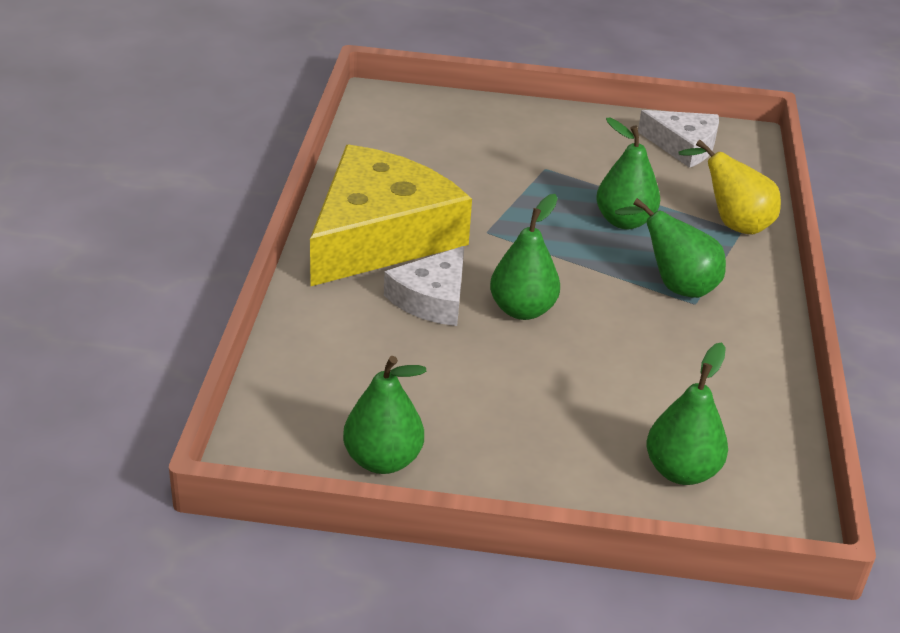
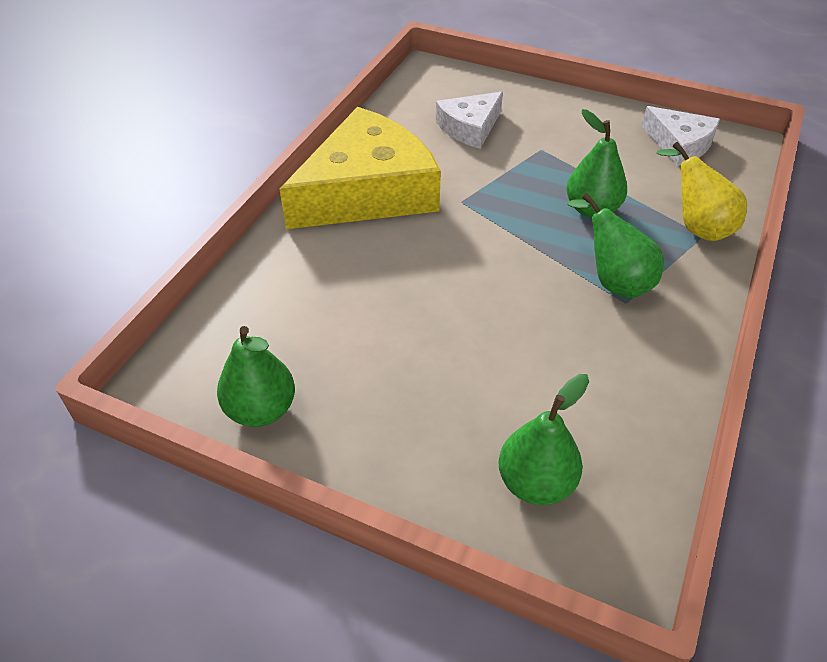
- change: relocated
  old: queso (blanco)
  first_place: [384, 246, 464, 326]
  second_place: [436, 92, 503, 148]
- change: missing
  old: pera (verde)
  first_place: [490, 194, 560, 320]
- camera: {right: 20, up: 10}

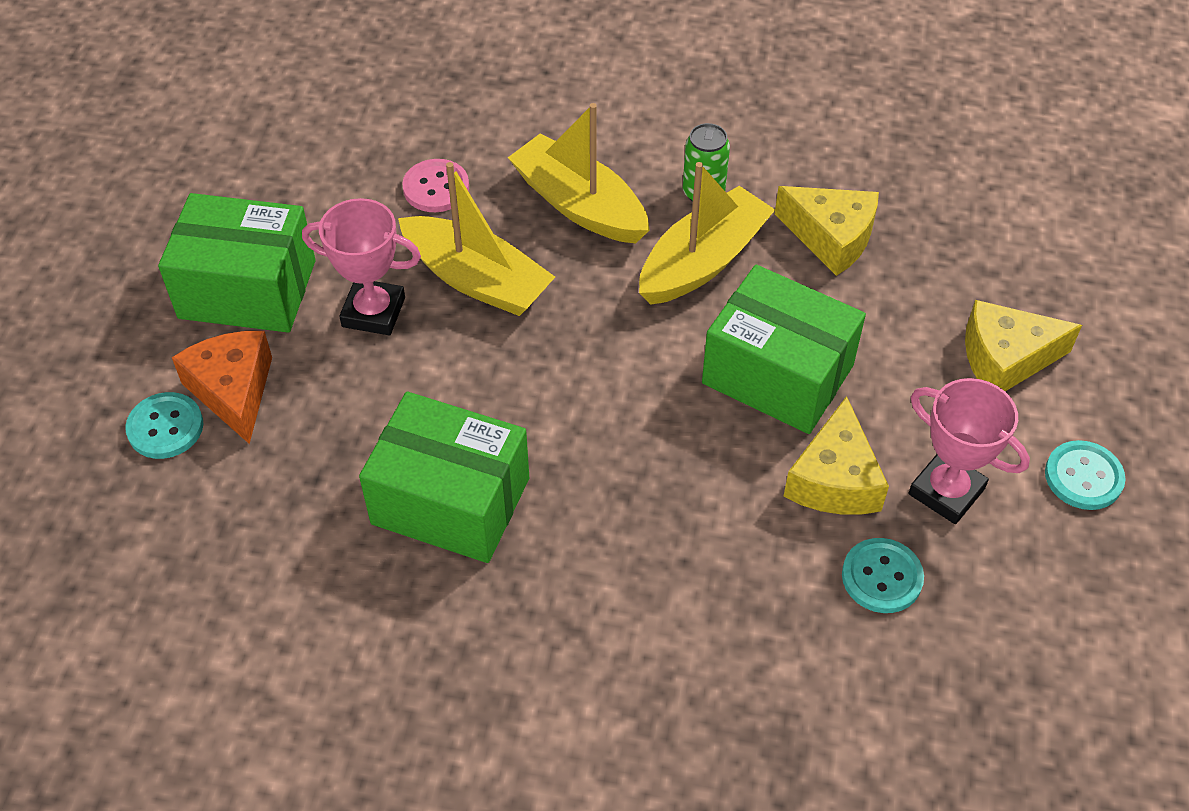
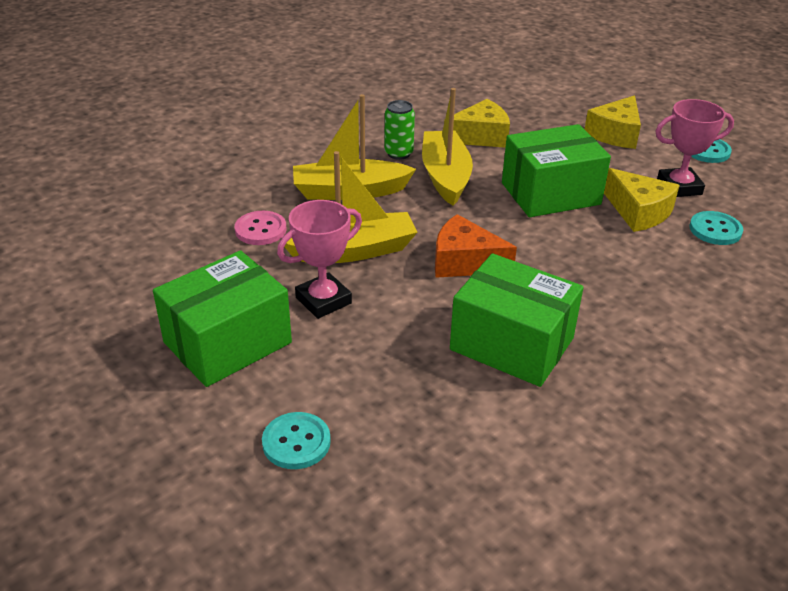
- change: relocated
  old: queso (naranja)
  first_place: [172, 331, 272, 444]
  second_place: [435, 214, 517, 278]
- change: spun
  old: caja (verde)
  first_place: [359, 392, 529, 563]
  second_place: [450, 253, 584, 387]
  degrees: 60
- camera: {right: -50, up: -15}

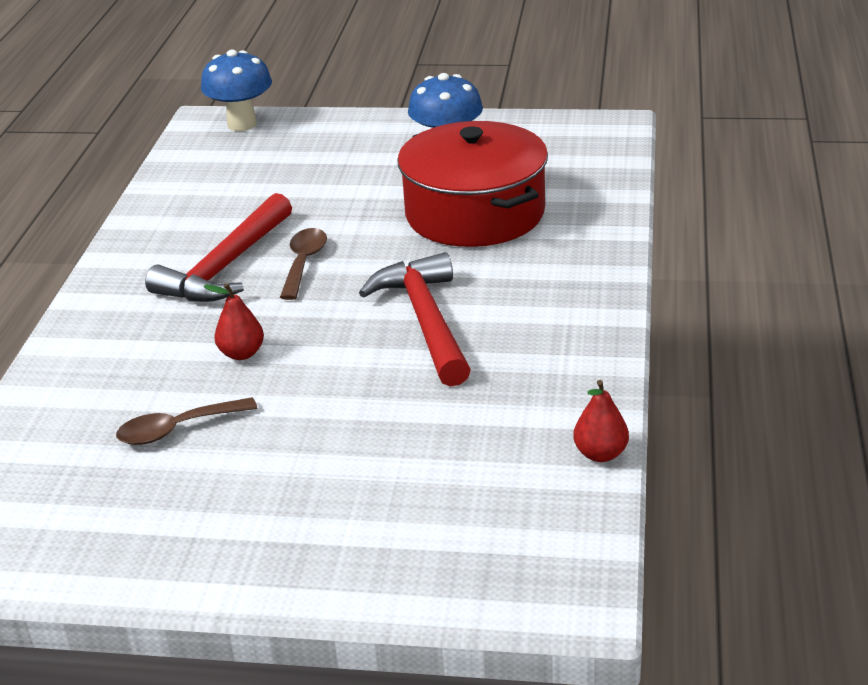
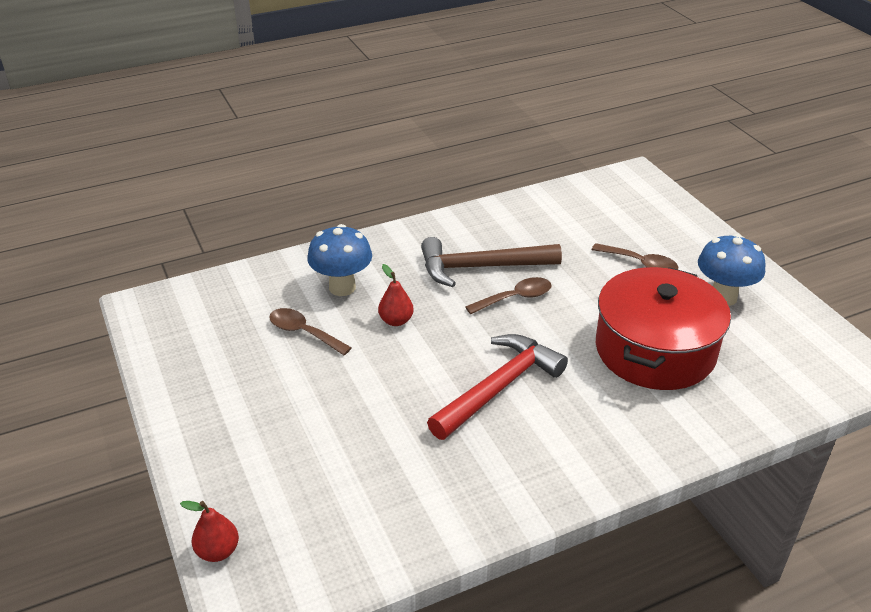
- change: colour
  old: martillo (rojo)
  new: martillo (marrón)
  first_place: [145, 193, 292, 302]
  second_place: [421, 237, 562, 287]
- change: relocated
  old: seta (azul)
  first_place: [201, 50, 272, 131]
  second_place: [307, 224, 372, 296]
- change: relocated
  old: pera (rojo)
  first_place: [573, 380, 629, 462]
  second_place: [180, 501, 239, 562]
- change: appeared
  new: cuchara (marrón)
  second_place: [592, 243, 678, 270]
- camera: {right: 55, up: 5}

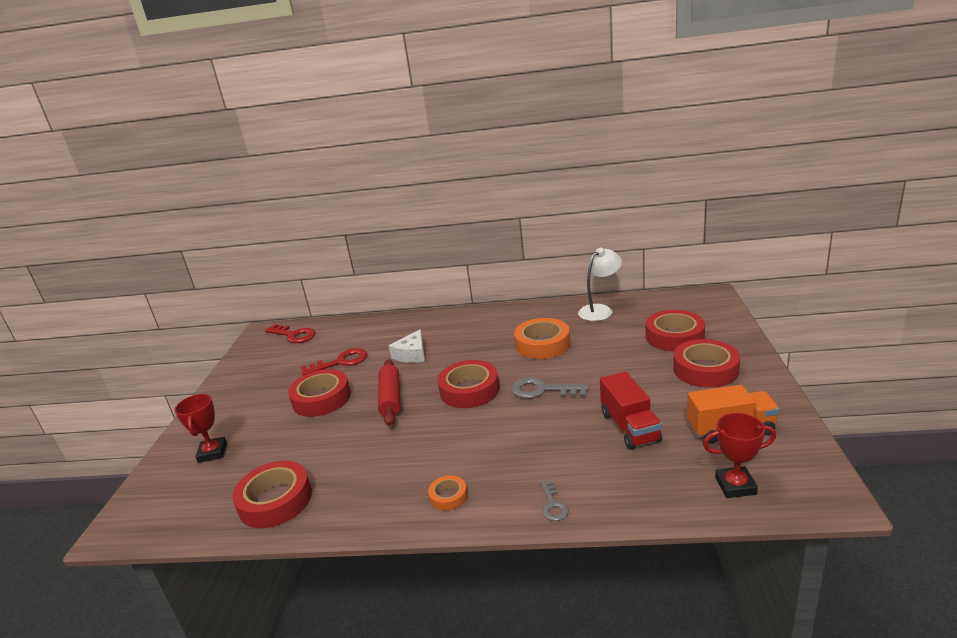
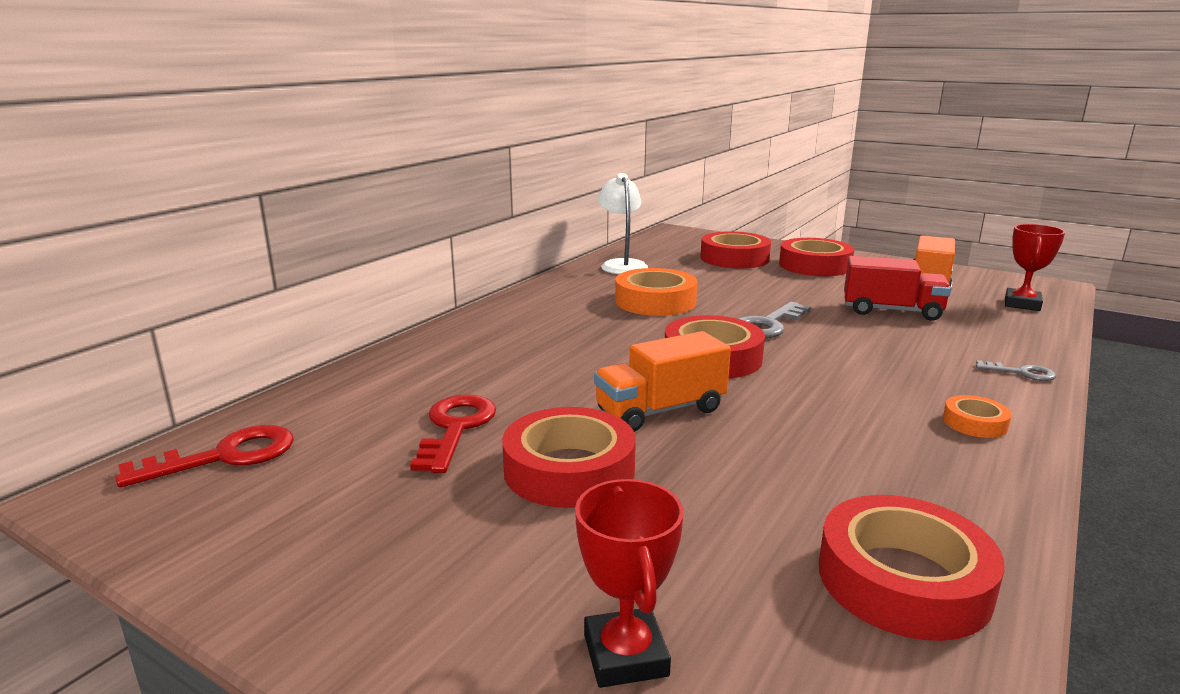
- change: spun
  old: trofeo (rojo)
  first_place: [174, 394, 227, 463]
  second_place: [575, 479, 684, 688]
  degrees: 60
- change: exchanged
  old: rodillo (rojo)
  new: camión (naranja)
  first_place: [378, 359, 400, 426]
  second_place: [594, 331, 731, 432]
- change: missing
  old: queso (blanco)
  first_place: [389, 329, 425, 363]
- camera: {right: -65, up: -5}

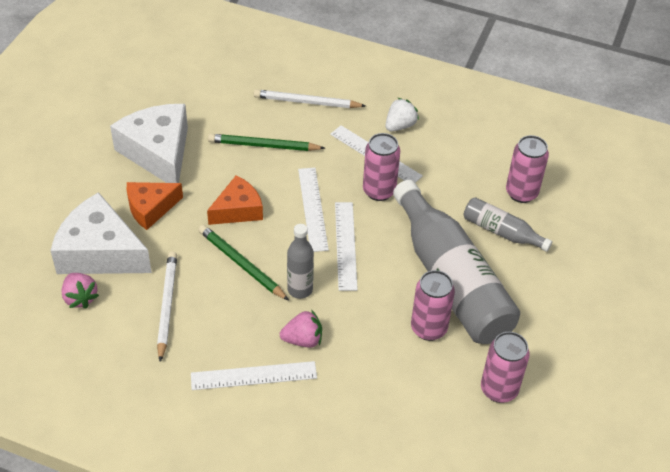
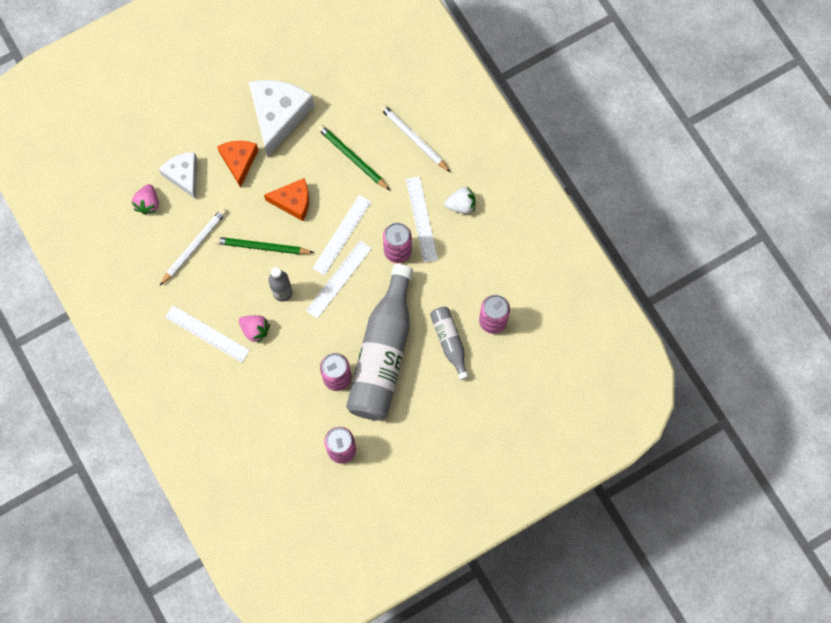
- change: size
  old: queso (blanco)
  first_place: [50, 192, 152, 274]
  second_place: [159, 152, 197, 199]
  factor: 0.61
- change: spun
  old: queso (naranja)
  first_place: [127, 182, 183, 230]
  second_place: [217, 141, 258, 188]
  degrees: 75
- change: spun
  old: lápiz (verde)
  first_place: [198, 225, 289, 301]
  second_place: [214, 237, 314, 255]
  degrees: -75
- camera: {right: 40, up: 25}

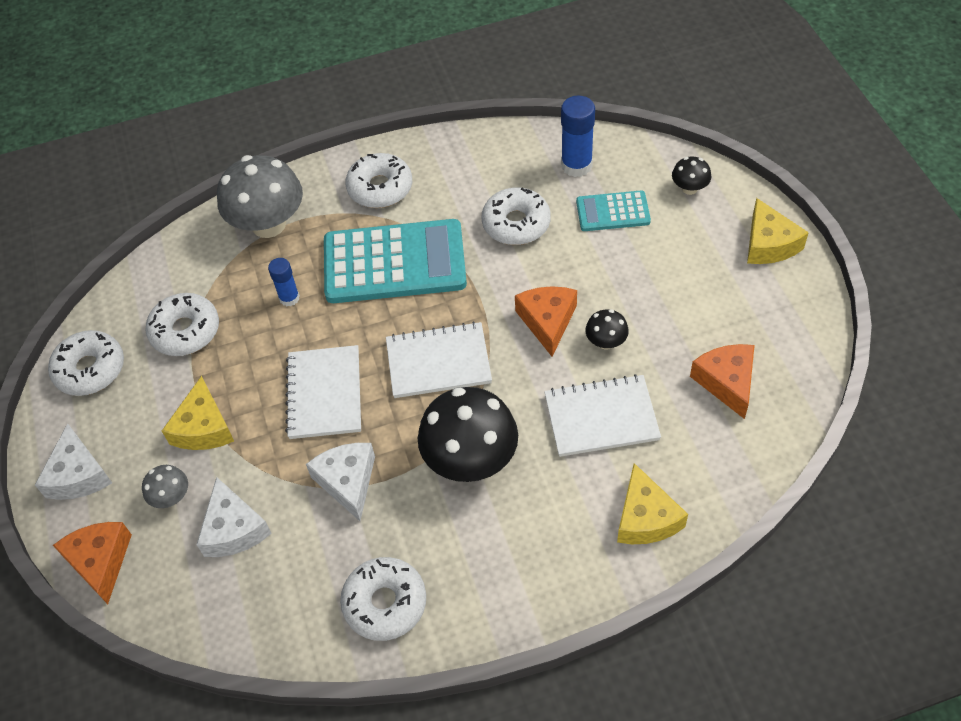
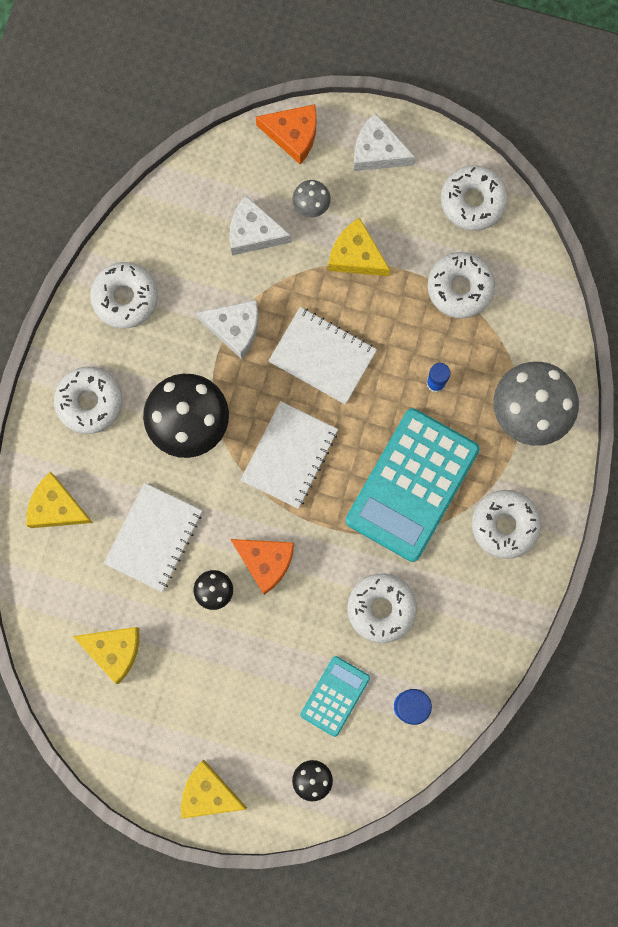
- change: colour
  old: queso (naranja)
  new: queso (amarillo)
  first_place: [690, 344, 755, 419]
  second_place: [73, 627, 140, 684]
- change: appeared
  new: rosquilla (blanco)
  second_place: [54, 367, 122, 434]
- camera: {right: 120, up: 25}

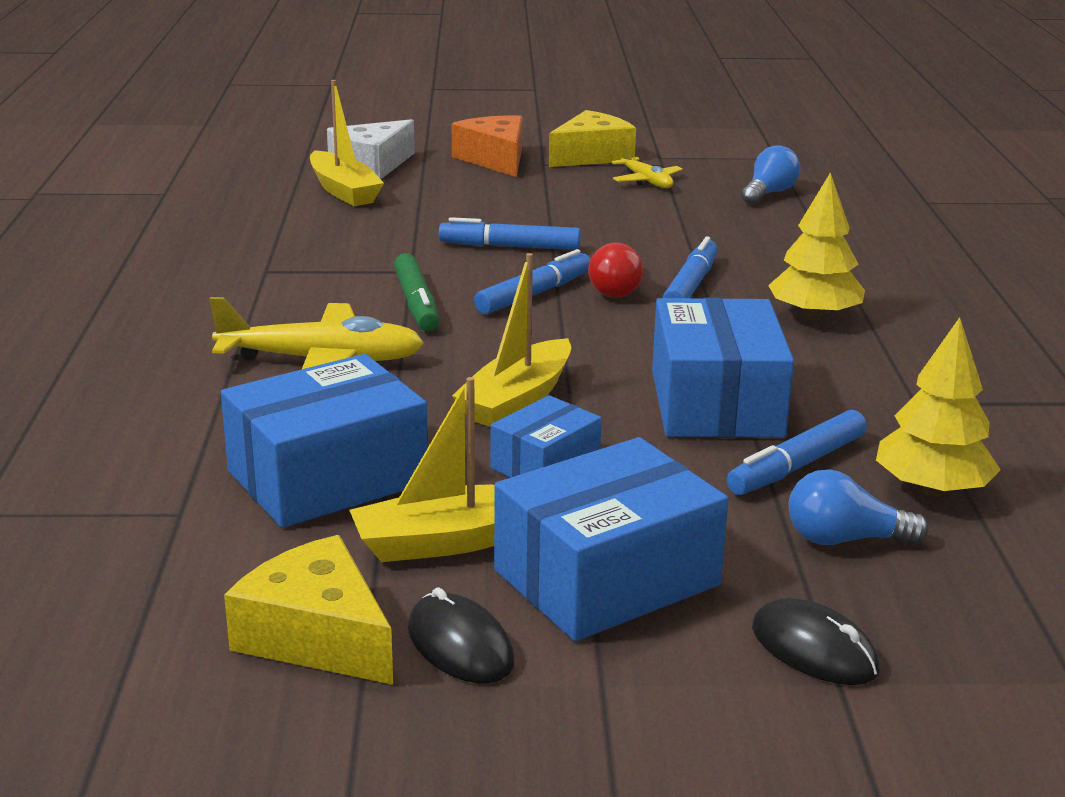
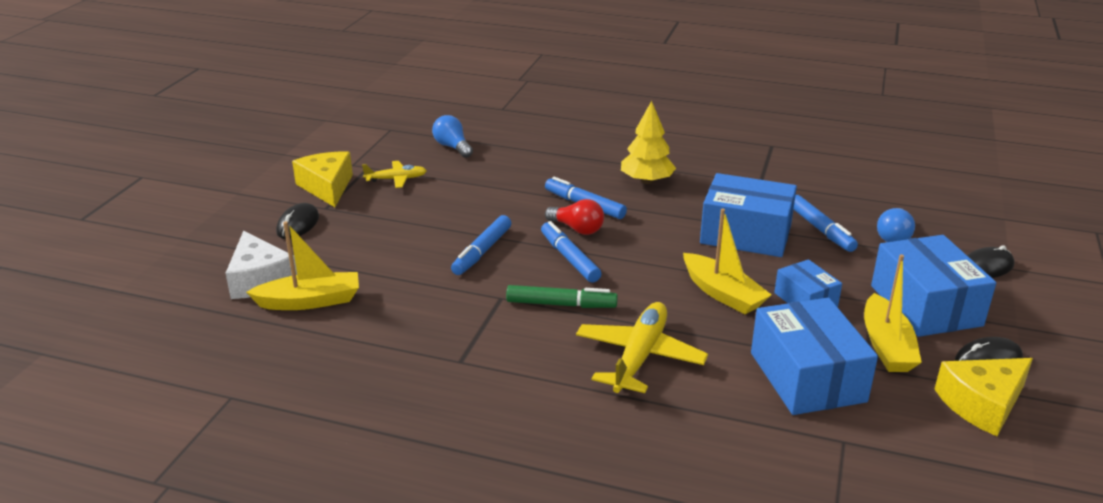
- change: exchanged
  old: queso (naranja)
  new: ratón (negro)
  first_place: [452, 115, 522, 177]
  second_place: [276, 203, 319, 239]
- change: missing
  old: árbol (amarillo)
  first_place: [876, 317, 1001, 497]
- camera: {right: -70, up: 5}

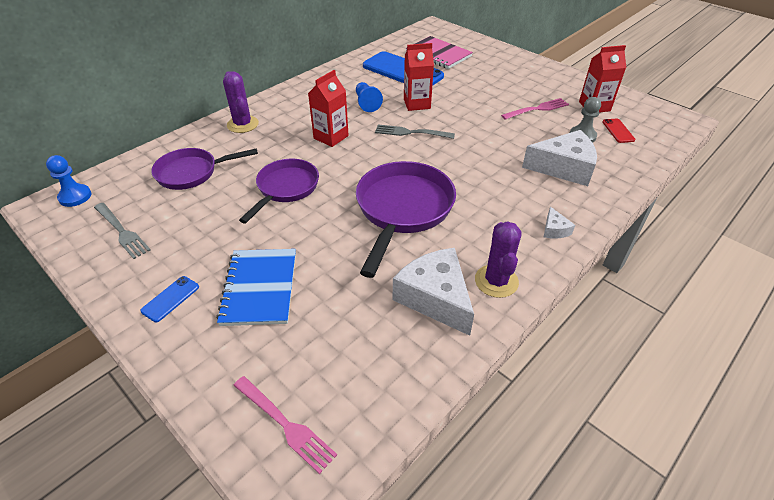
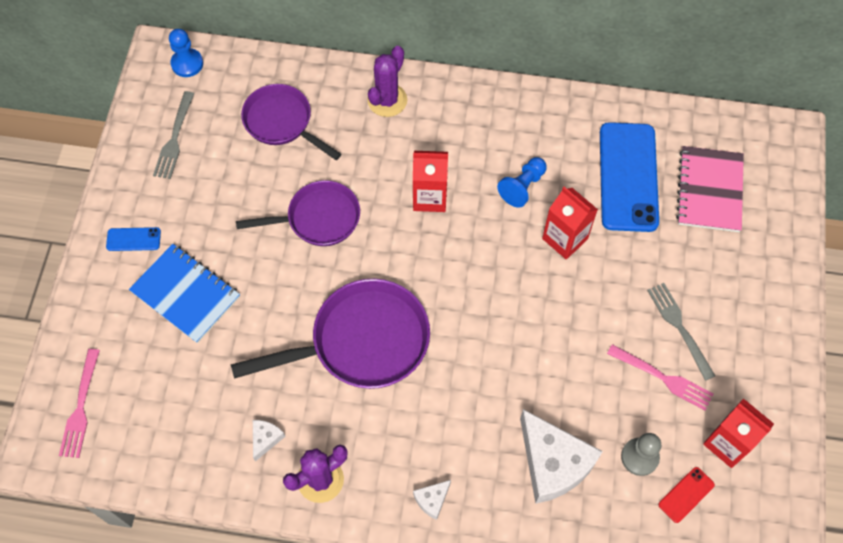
- change: spun
  old: cuaderno (azul)
  first_place: [216, 249, 296, 326]
  second_place: [129, 244, 240, 343]
  degrees: 75
- change: relocated
  old: tenedor (gris)
  first_place: [375, 124, 455, 139]
  second_place: [647, 283, 715, 381]
- change: size
  old: queso (blanco)
  first_place: [393, 248, 474, 336]
  second_place: [253, 420, 286, 462]
  factor: 0.44
- camera: {right: 55, up: 20}

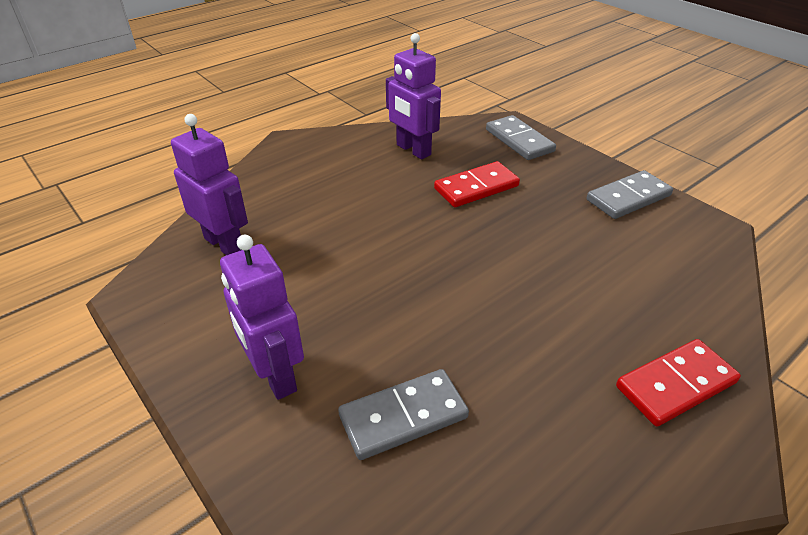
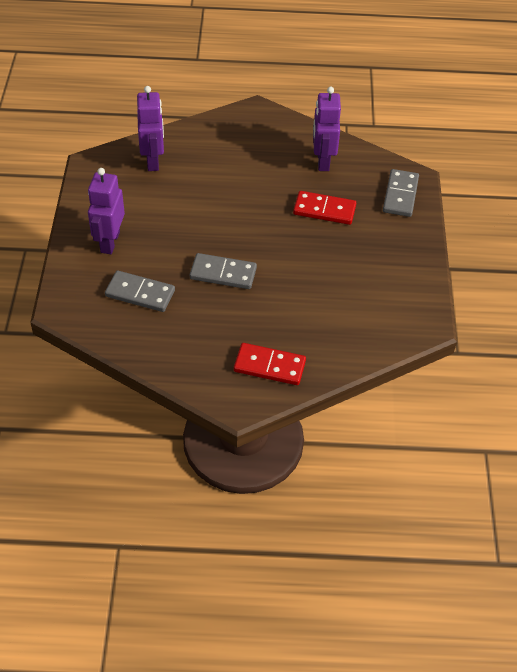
- change: relocated
  old: ficha de dominó (gris)
  first_place: [587, 170, 673, 219]
  second_place: [190, 253, 257, 289]
- camera: {right: 40, up: 10}

